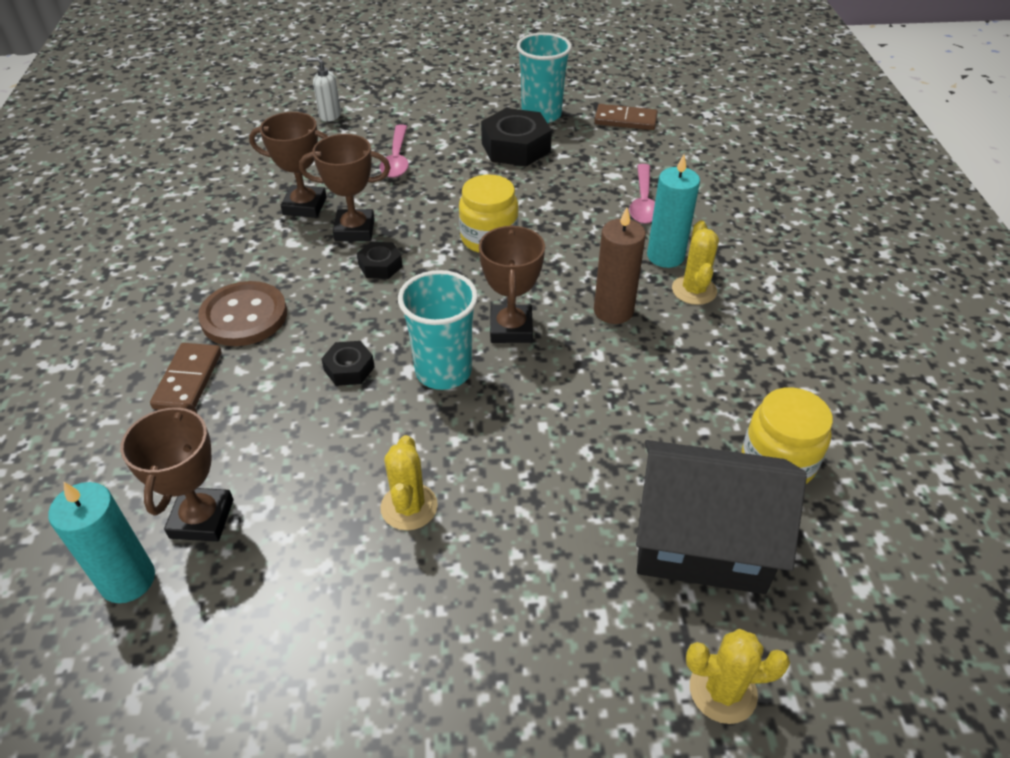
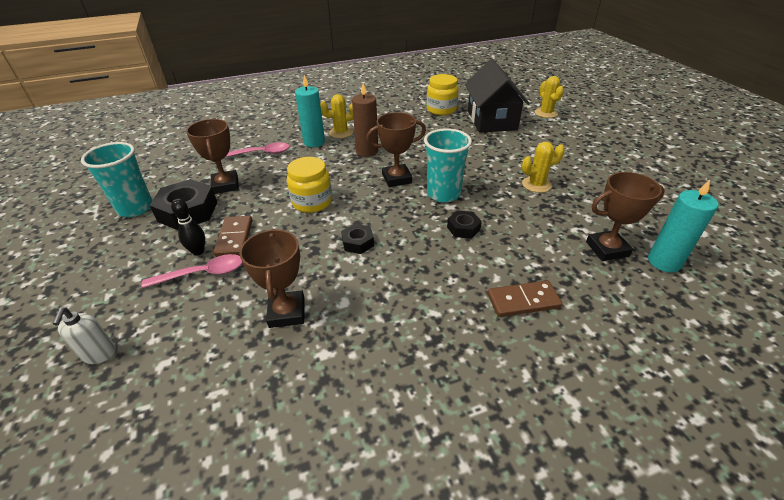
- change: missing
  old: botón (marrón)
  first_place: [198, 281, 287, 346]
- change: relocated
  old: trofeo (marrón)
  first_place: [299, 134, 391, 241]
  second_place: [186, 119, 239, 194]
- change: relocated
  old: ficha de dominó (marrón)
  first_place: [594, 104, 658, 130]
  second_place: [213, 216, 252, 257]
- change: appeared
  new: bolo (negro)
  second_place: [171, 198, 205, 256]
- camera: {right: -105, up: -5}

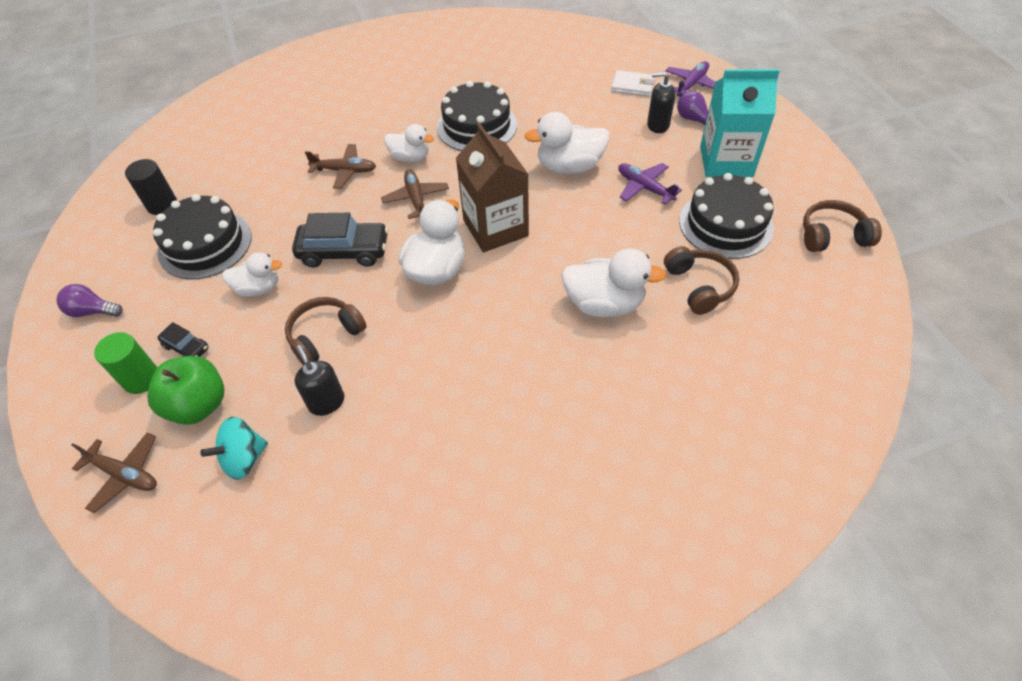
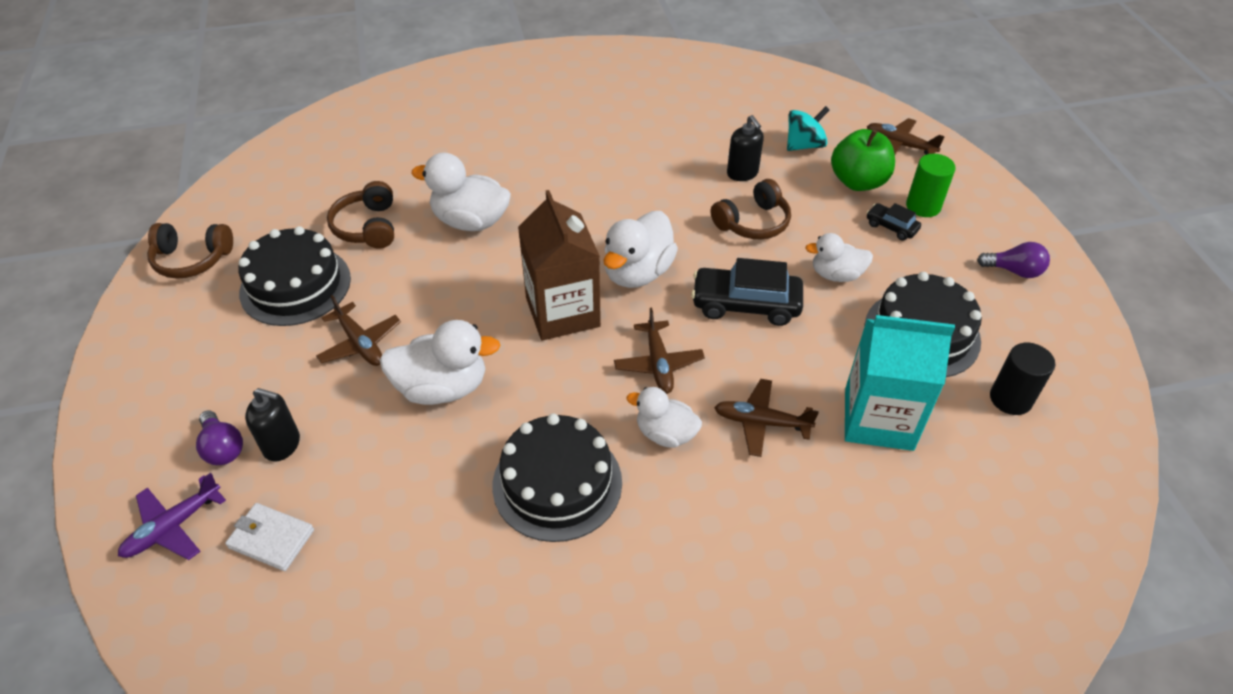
- change: colour
  old: avión (morado)
  new: avión (marrón)
  first_place: [618, 163, 682, 204]
  second_place: [316, 295, 401, 366]
- change: relocated
  old: cartón de leche (turquesa)
  first_place: [700, 69, 780, 177]
  second_place: [845, 315, 955, 451]
- camera: {right: -175, up: -5}

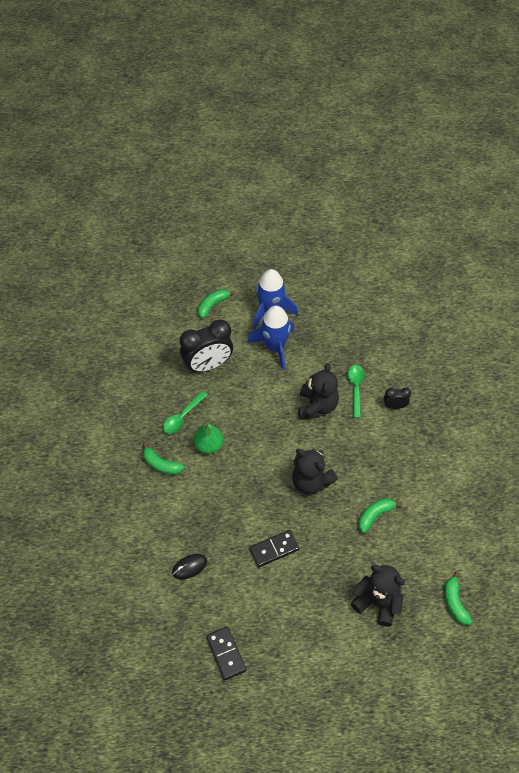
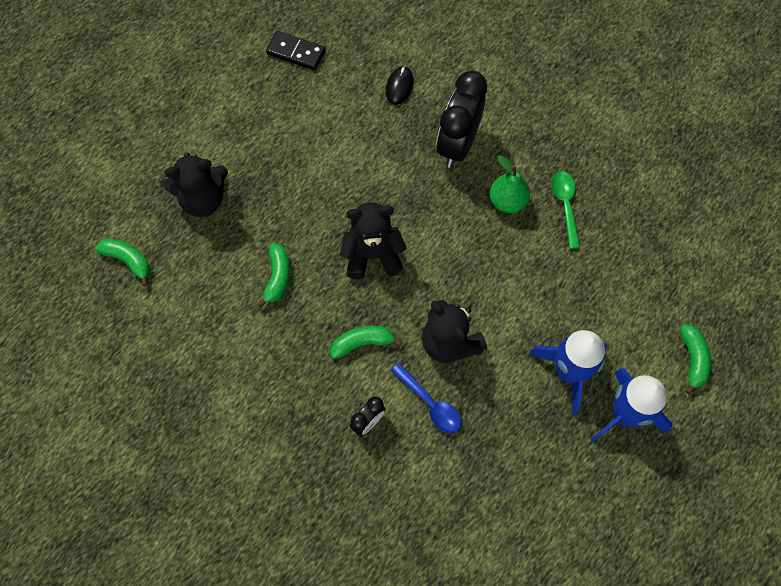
- change: relocated
  old: plátano (verde)
  first_place: [143, 442, 184, 475]
  second_place: [331, 326, 402, 359]
- change: relocated
  old: despertador (negro)
  first_place: [180, 319, 233, 373]
  second_place: [436, 71, 487, 168]
- change: missing
  old: ficha de dominó (negro)
  first_place: [249, 530, 299, 567]
- change: colour
  old: cuchara (verde)
  new: cuchara (azul)
  first_place: [348, 365, 365, 418]
  second_place: [391, 363, 462, 433]
- camera: {right: 135, up: 10}

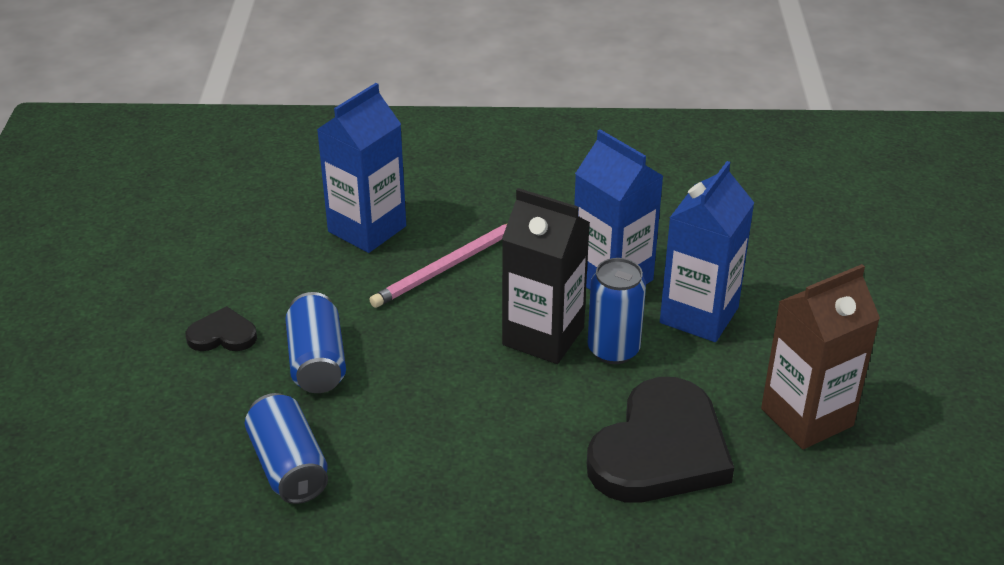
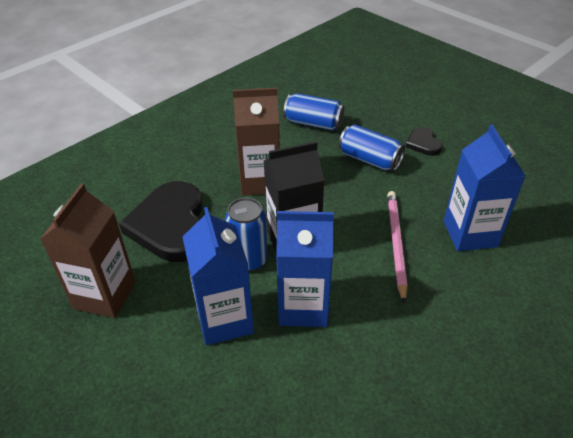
- change: spun
  old: corazón (negro)
  first_place: [186, 306, 257, 351]
  second_place: [406, 127, 442, 156]
  degrees: 120
- change: appeared
  new: cartón de leche (marrón)
  second_place: [233, 88, 280, 196]
- camera: {right: 135, up: 5}

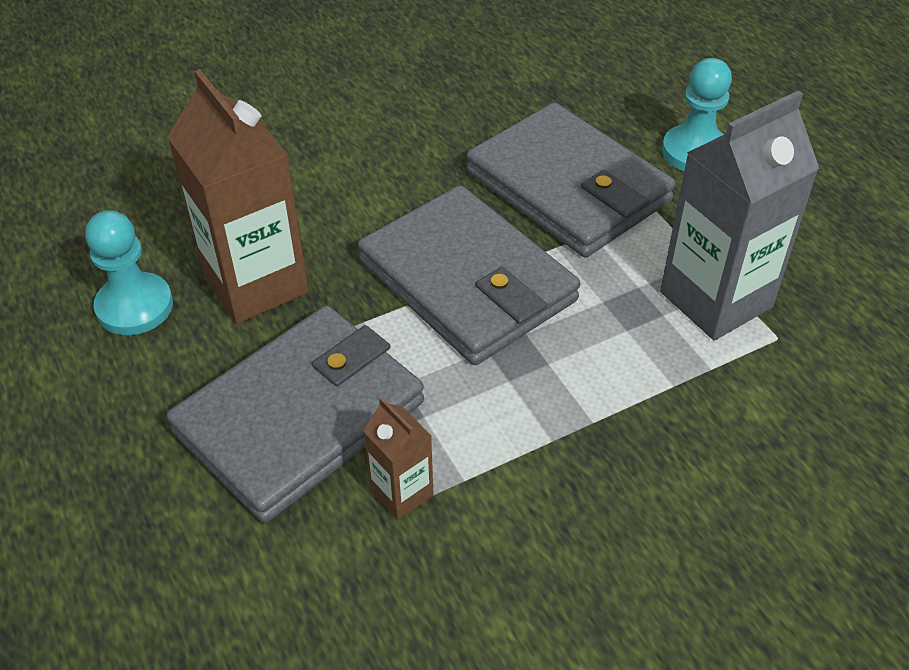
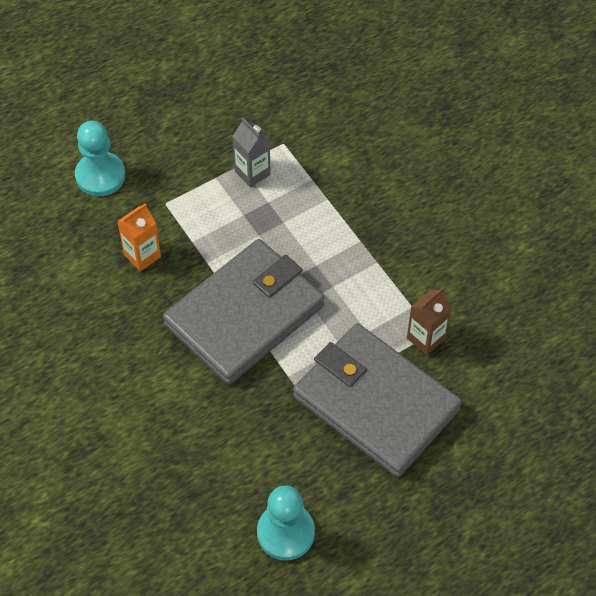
- change: missing
  old: cartón de leche (marrón)
  first_place: [167, 69, 309, 324]
- change: exchanged
  old: cartera (gris)
  new: cartón de leche (naranja)
  first_place: [466, 102, 676, 257]
  second_place: [117, 203, 161, 272]
- change: size
  old: cartón de leche (gris)
  first_place: [660, 90, 820, 340]
  second_place: [233, 118, 271, 188]
  factor: 0.49
- camera: {right: -95, up: 10}

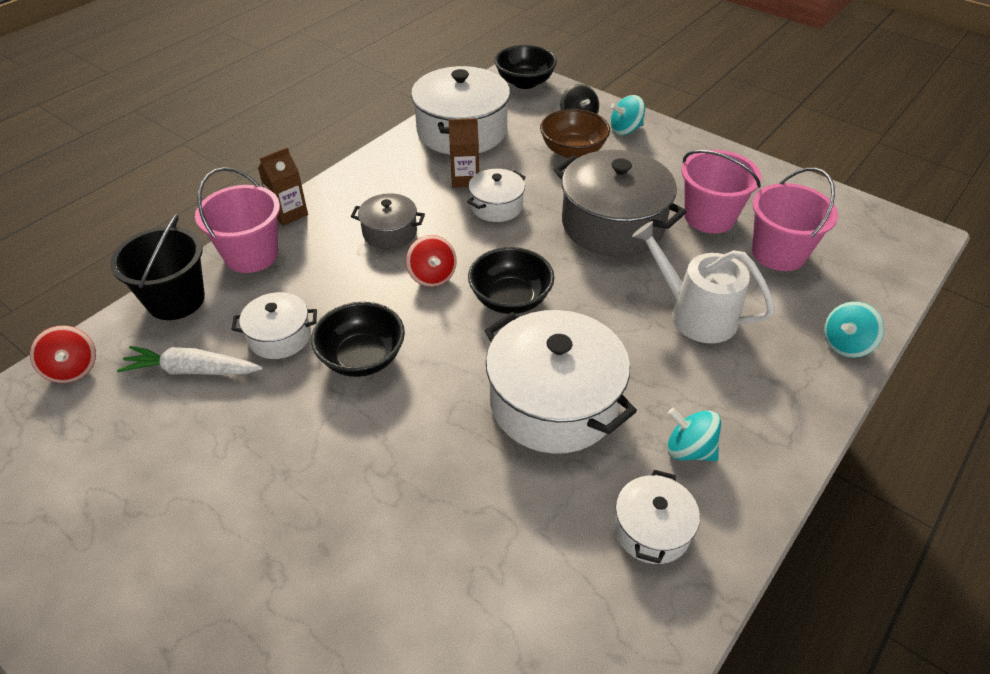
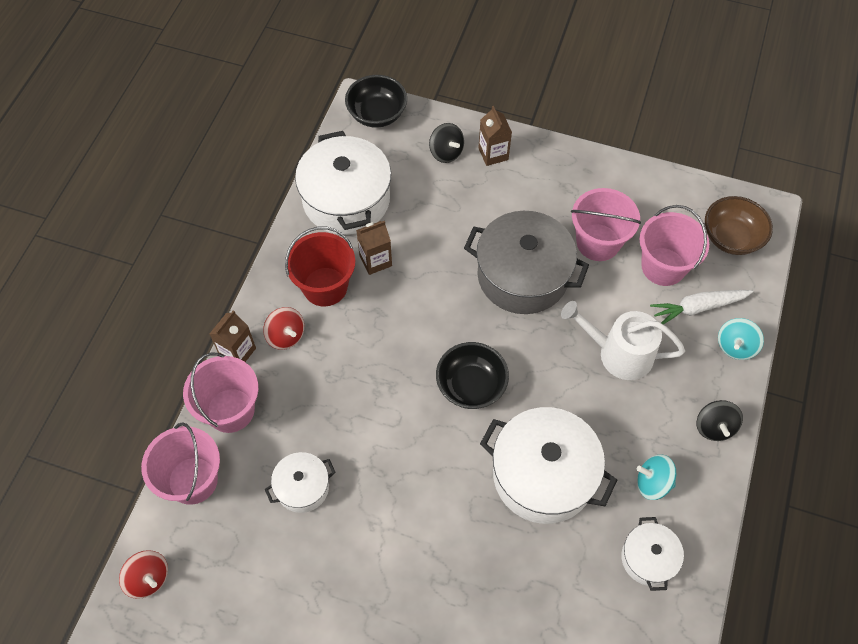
- change: colour
  old: balde (negro)
  new: balde (rosa)
  first_place: [110, 214, 205, 320]
  second_place: [141, 422, 220, 505]
- change: relocated
  old: zanahoria (blanco)
  first_place: [117, 346, 263, 375]
  second_place: [650, 290, 754, 324]
- change: missing
  old: cuenco (negro)
  first_place: [311, 302, 405, 377]
- change: missing
  old: olla (gris)
  first_place: [351, 193, 425, 249]
- change: relocated
  old: peonza (rojo)
  first_place: [406, 235, 457, 287]
  second_place: [263, 307, 304, 350]
- change: missing
  old: olla (blanco)
  first_place: [467, 169, 526, 222]
- change: relocated
  old: cuenco (marrón)
  first_place: [540, 109, 610, 158]
  second_place: [705, 196, 773, 255]
- change: exchanged
  old: peonza (turquesa)
  new: cartón de leche (marrón)
  first_place: [610, 95, 645, 135]
  second_place: [478, 106, 512, 166]
- change: appeared
  new: balde (rojo)
  second_place: [285, 227, 355, 306]
- change: appeared
  new: peonza (negro)
  second_place: [697, 400, 743, 441]
- camera: {right: -20, up: 15}

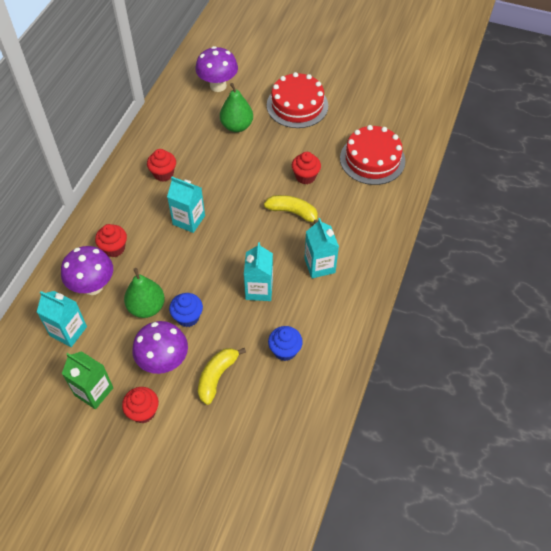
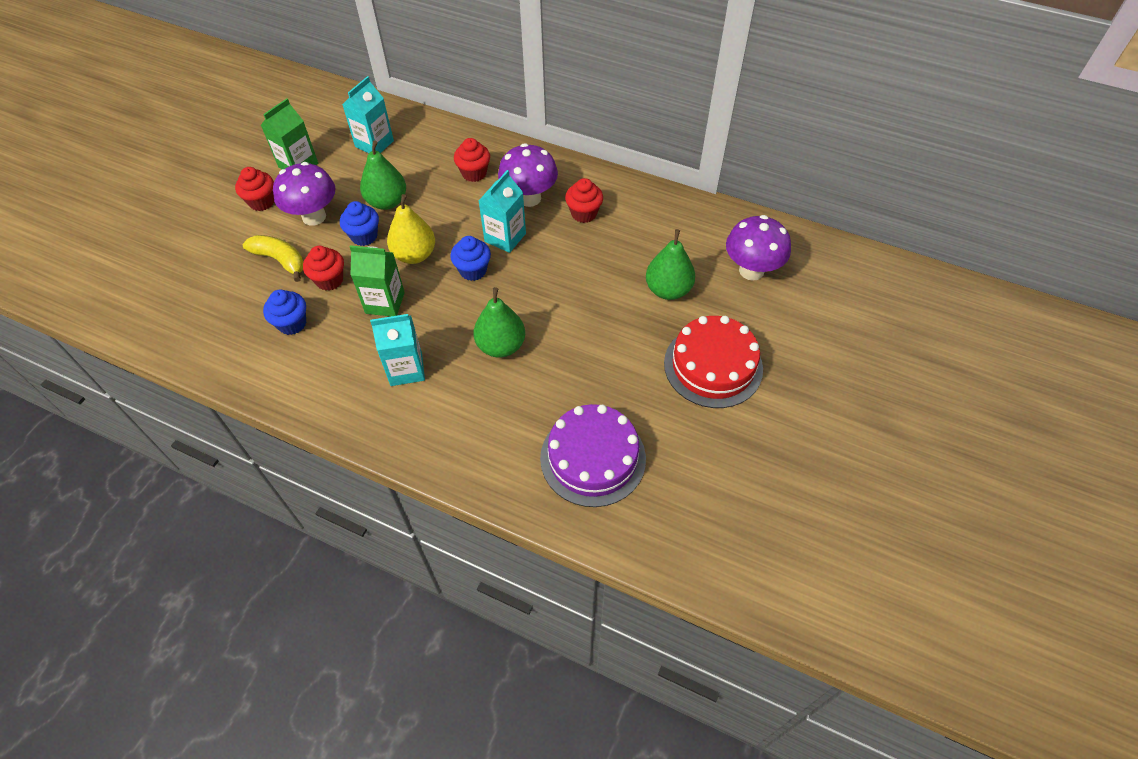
- change: relocated
  old: seta (morado)
  first_place: [61, 246, 113, 295]
  second_place: [498, 143, 558, 207]
- change: colour
  old: cartón de leche (turquesa)
  new: cartón de leche (verde)
  first_place: [244, 242, 273, 301]
  second_place: [350, 245, 405, 316]
- change: exchanged
  old: plátano (amarillo)
  new: pera (verde)
  first_place: [264, 195, 318, 224]
  second_place: [474, 287, 525, 358]
- change: relocated
  old: magdalena (rojo)
  first_place: [292, 152, 321, 184]
  second_place: [303, 246, 344, 291]
- change: colour
  old: tarta (rojo)
  new: tarta (morado)
  first_place: [340, 125, 405, 185]
  second_place: [540, 404, 646, 507]
- change: appeared
  new: pera (amarillo)
  second_place: [387, 194, 435, 264]
- change: appeared
  new: magdalena (azul)
  second_place: [450, 236, 491, 281]
- camera: {right: 95, up: 0}

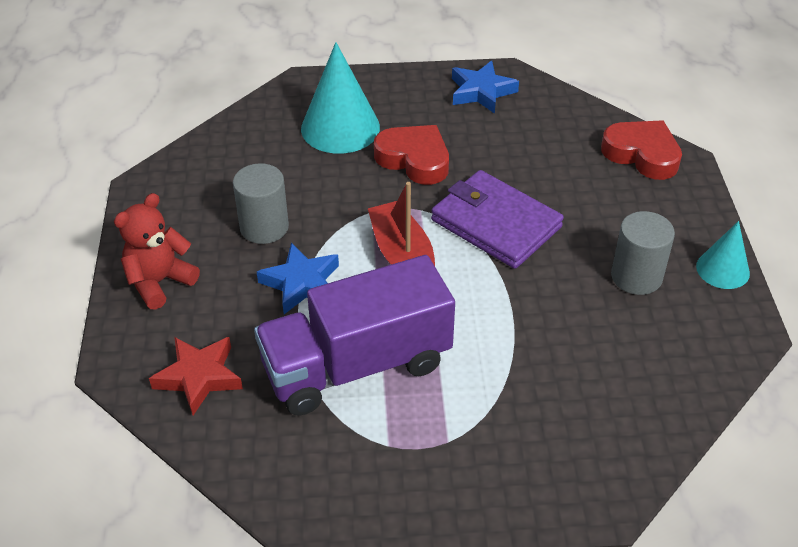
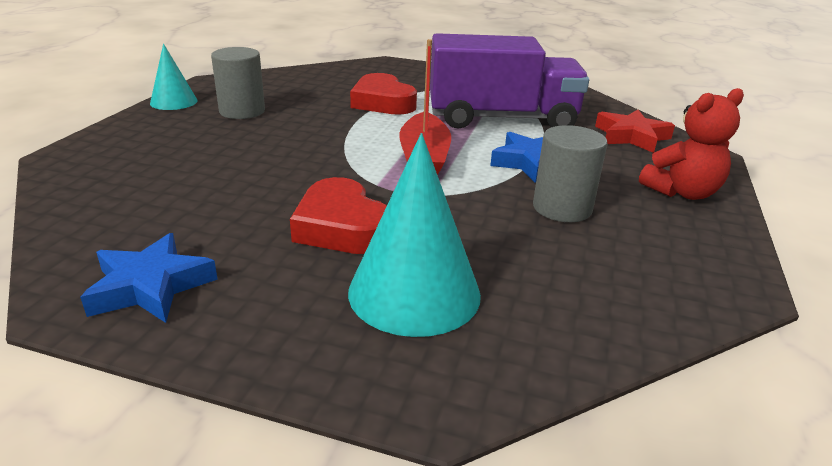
- change: missing
  old: cartera (morado)
  first_place: [431, 170, 564, 269]
- change: relocated
  old: corazón (rojo)
  first_place: [601, 120, 682, 180]
  second_place: [350, 73, 417, 115]
- camera: {right: -160, up: -15}

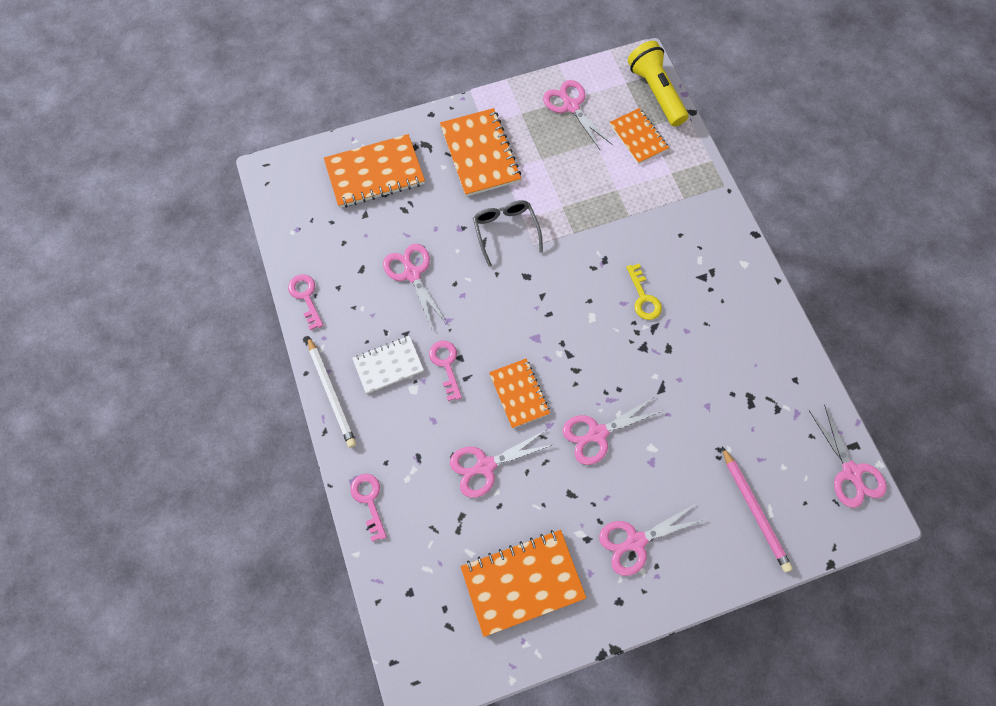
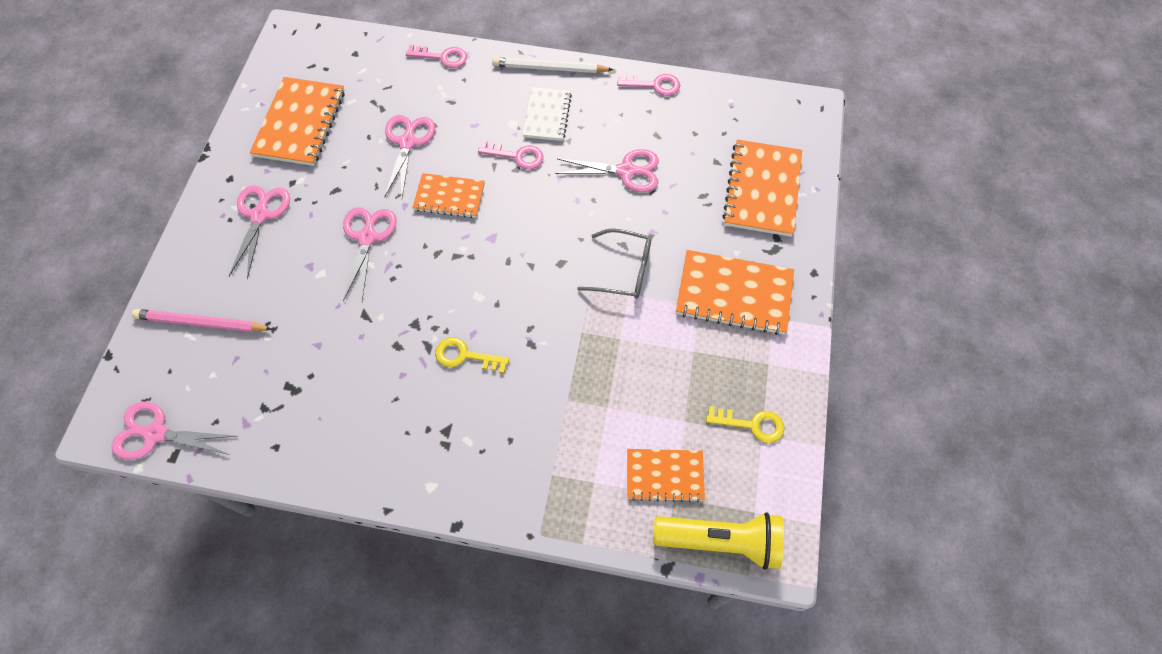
- change: exchanged
  old: tijeras (rosa)
  new: llave (amarillo)
  first_place: [543, 80, 612, 151]
  second_place: [706, 406, 785, 443]
- camera: {right: 120, up: -5}

